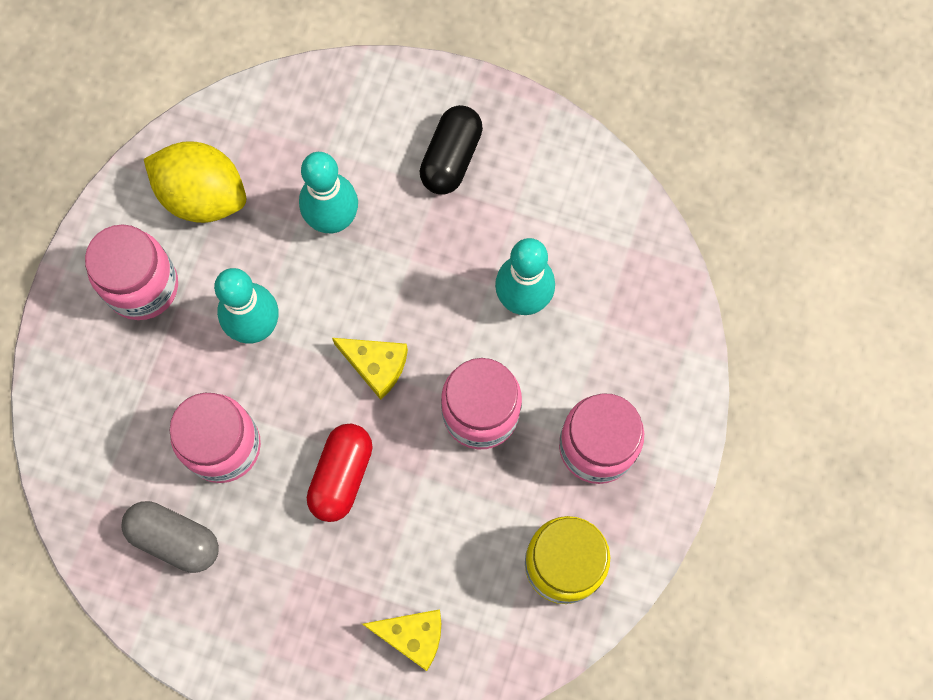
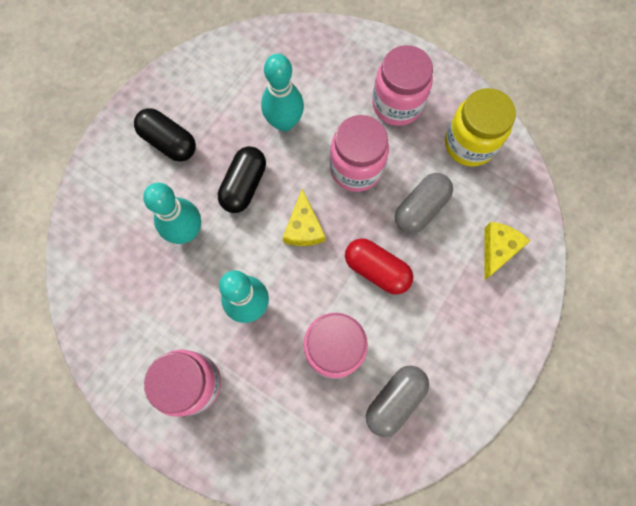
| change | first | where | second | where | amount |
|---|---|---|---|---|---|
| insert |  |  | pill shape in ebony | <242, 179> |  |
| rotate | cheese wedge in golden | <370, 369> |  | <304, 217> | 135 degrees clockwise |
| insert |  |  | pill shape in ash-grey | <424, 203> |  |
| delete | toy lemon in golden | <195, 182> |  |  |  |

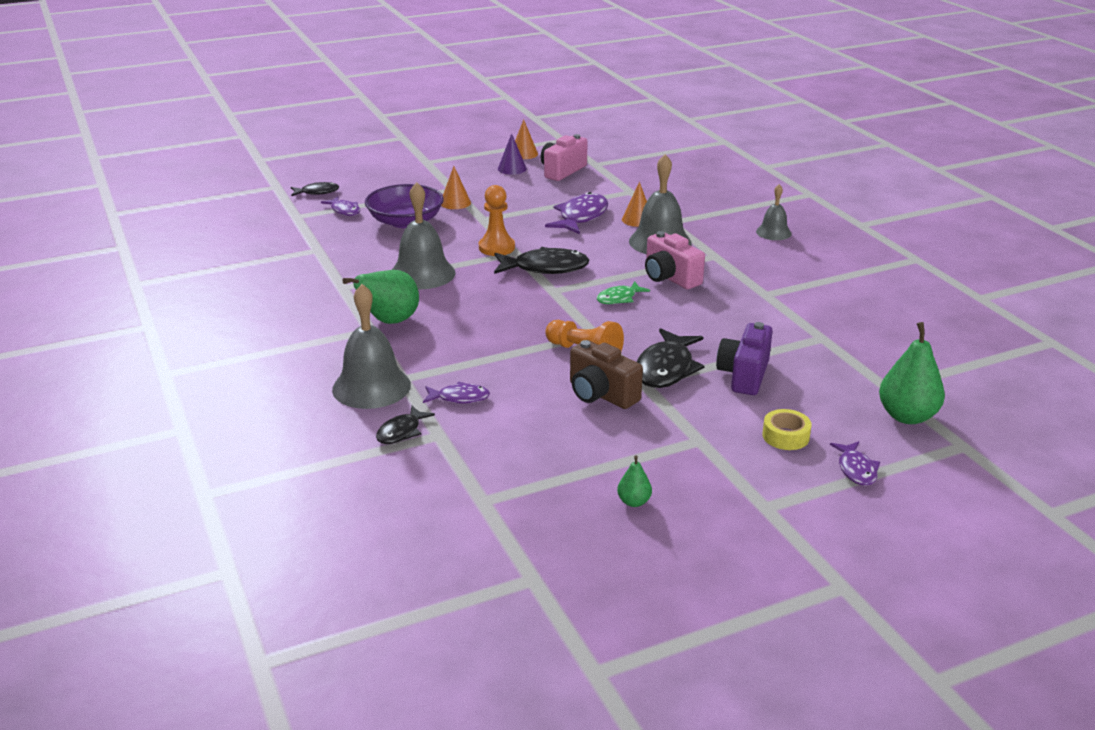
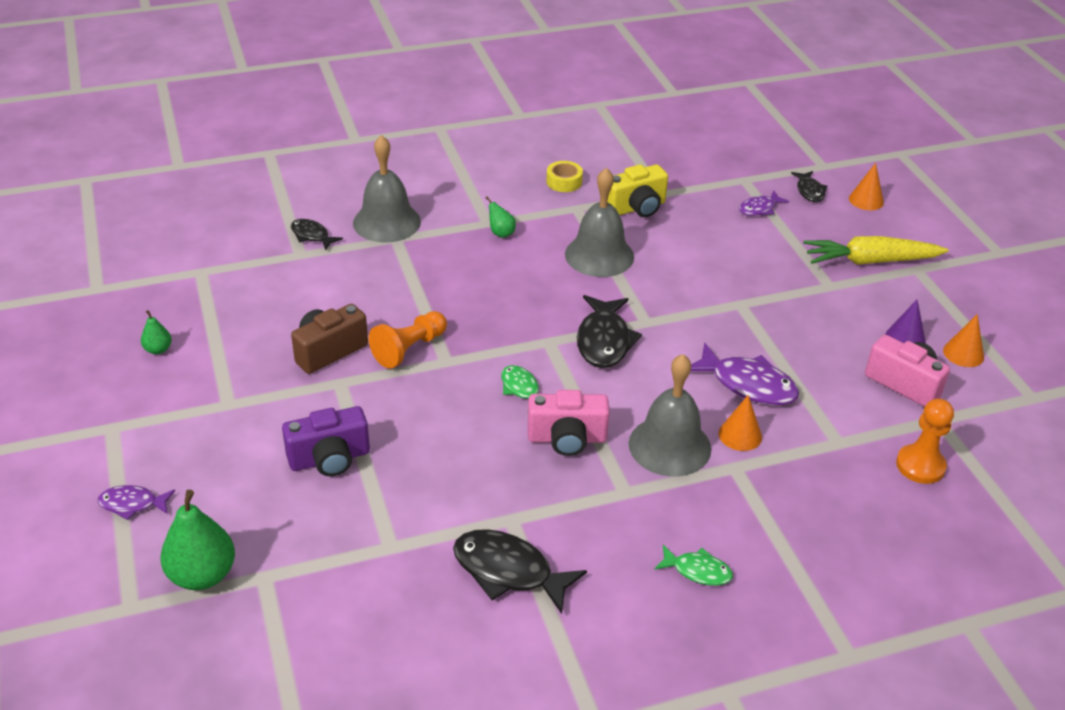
| change | first | where | second | where | amount |
|---|---|---|---|---|---|
| rotate | photo camera in royal purple | <744, 358> |  | <326, 441> | 135 degrees clockwise |
| move | fish figure in ebony | <670, 358> |  | <520, 571> |  |
| resize | toy pear in leaf-green | <380, 297> |  | <501, 217> | x0.50 |
| rotate | photo camera in rose-pink | <675, 260> |  | <569, 423> | 150 degrees counterclockwise |
| move | sticky tape in golden | <787, 429> |  | <564, 176> |  |
| insert |  |  | photo camera in golden | <638, 190> |  |
| replace | school bell in ash-grey | <774, 212> | fish figure in leaf-green | <693, 565> |  |
| insert |  |  | root vegetable in golden | <876, 250> |  |
| move | cone shape in orange | <456, 187> |  | <866, 186> |  |
| move | game pawn in orange | <497, 220> |  | <925, 441> |  |
| delete | deep dish in royal purple | <404, 206> |  |  |  |
| delete | fish figure in royal purple | <456, 393> |  |  |  |

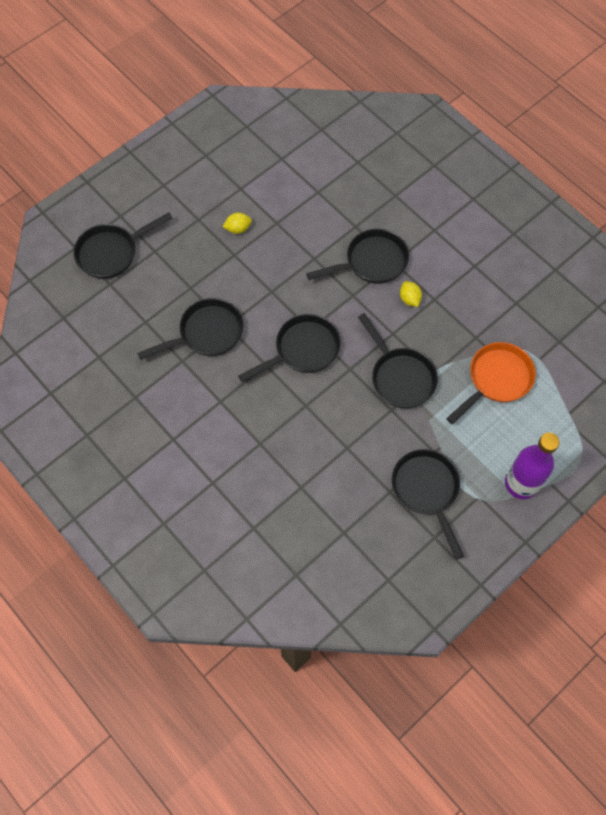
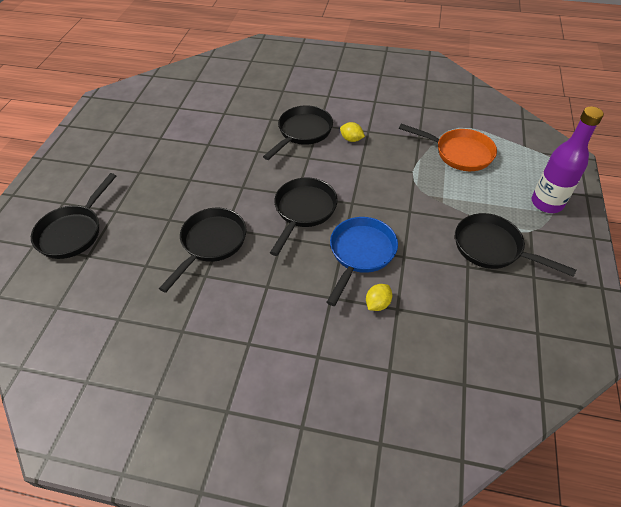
| change | first | where | second | where | amount |
|---|---|---|---|---|---|
| insert |  |  | frying pan in royal blue | <362, 261> |  |
| move | toy lemon in golden | <237, 223> |  | <379, 297> |  |
| rotate | frying pan in orange | <491, 383> |  | <448, 147> | 105 degrees clockwise |
| delete | frying pan in ebony | <398, 360> |  |  |  |

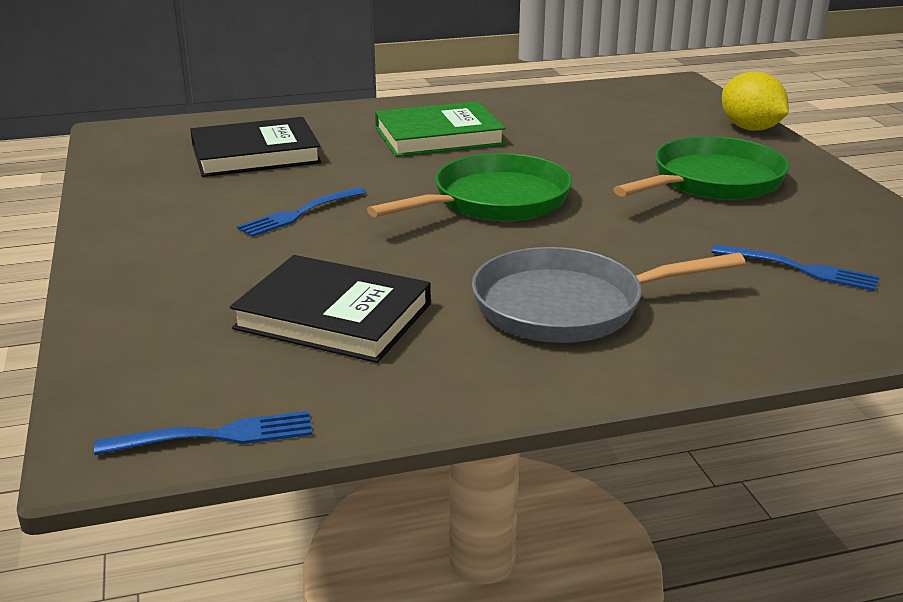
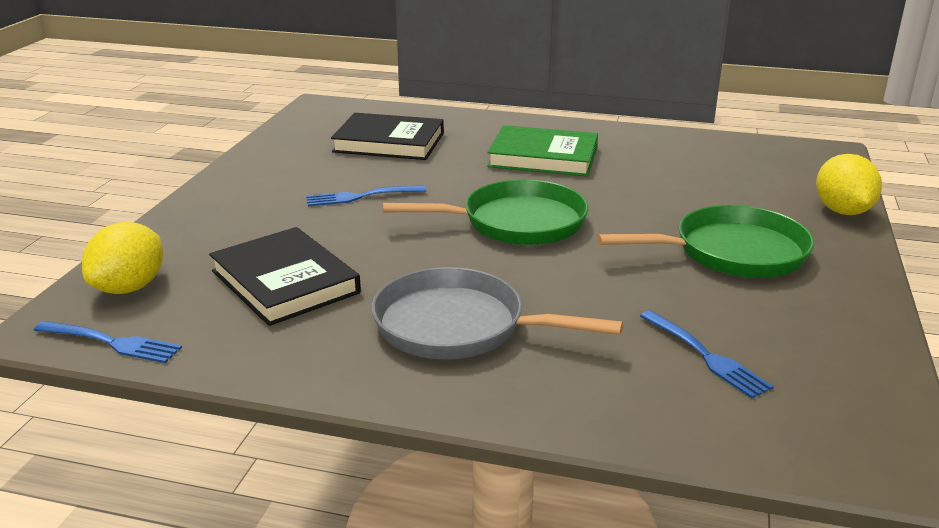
| change | first | where | second | where | amount |
|---|---|---|---|---|---|
| insert |  |  | toy lemon in golden | <122, 258> |  |

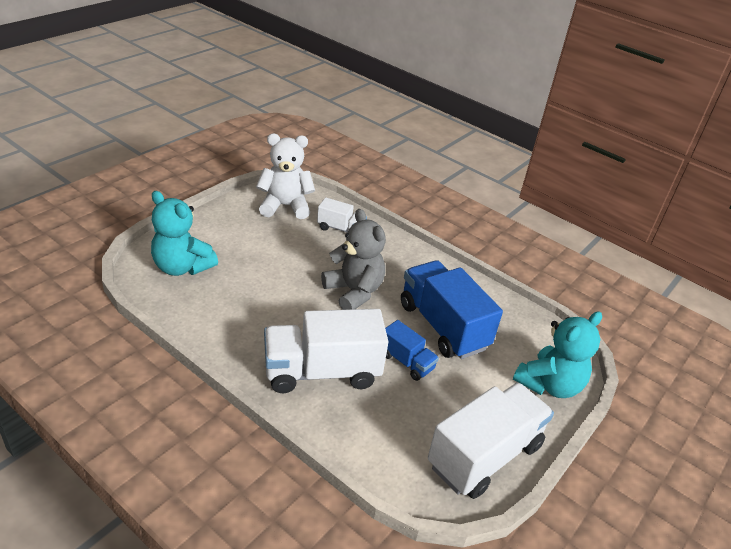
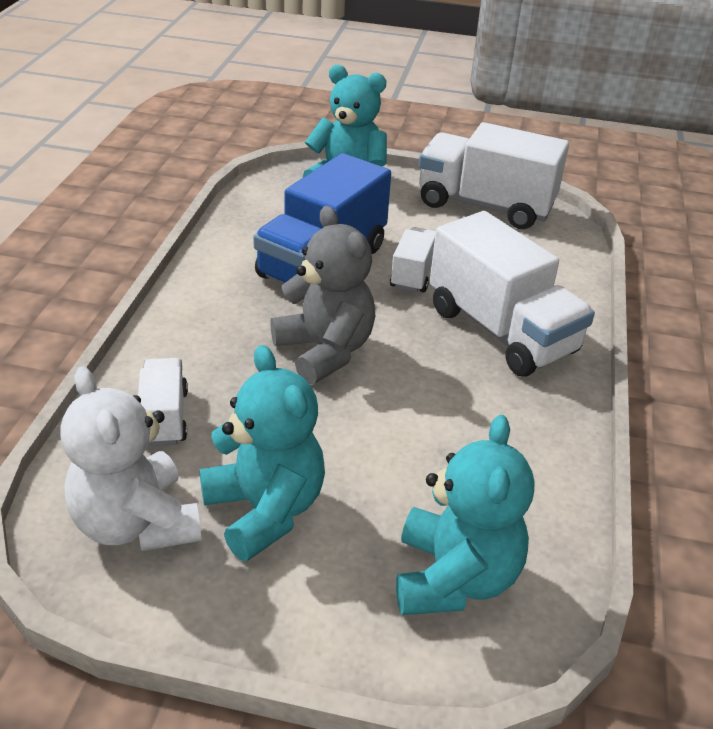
| change | first | where | second | where | amount |
|---|---|---|---|---|---|
| insert |  |  | teddy bear in turquoise | <262, 453> |  |
| rotate | teddy bear in ash-grey | <353, 259> |  | <322, 295> | 120 degrees clockwise |
| recolor | truck in royal blue | <412, 350> | truck in pure white | <413, 259> |  |

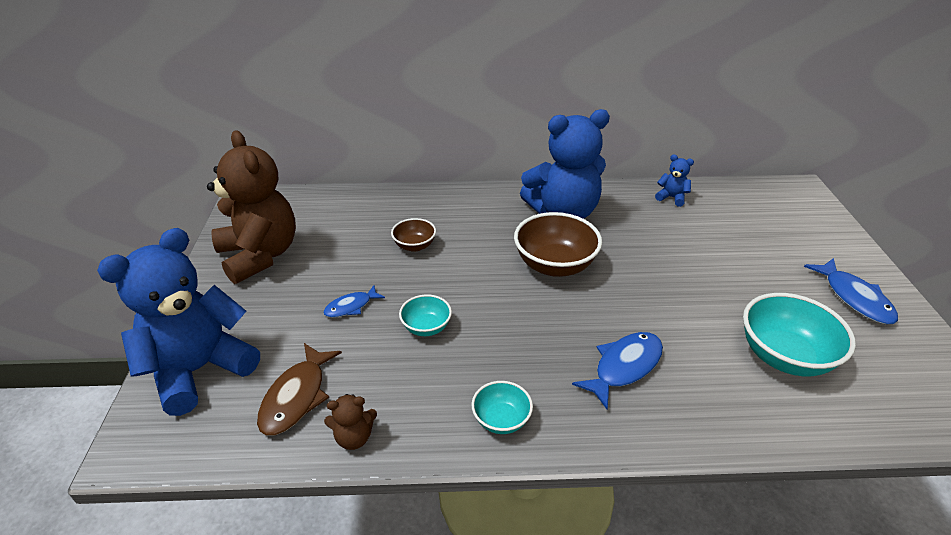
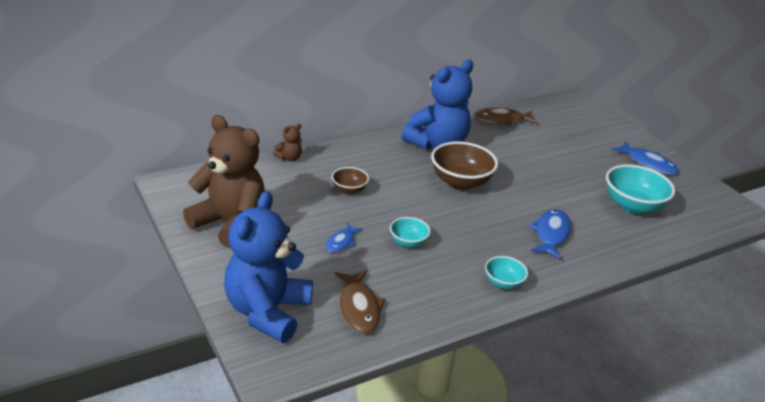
| change | first | where | second | where | amount |
|---|---|---|---|---|---|
| move | teddy bear in dark brown | <350, 422> |  | <287, 142> |  |
| replace | teddy bear in royal blue | <674, 180> | fish figure in dark brown | <507, 117> |  |

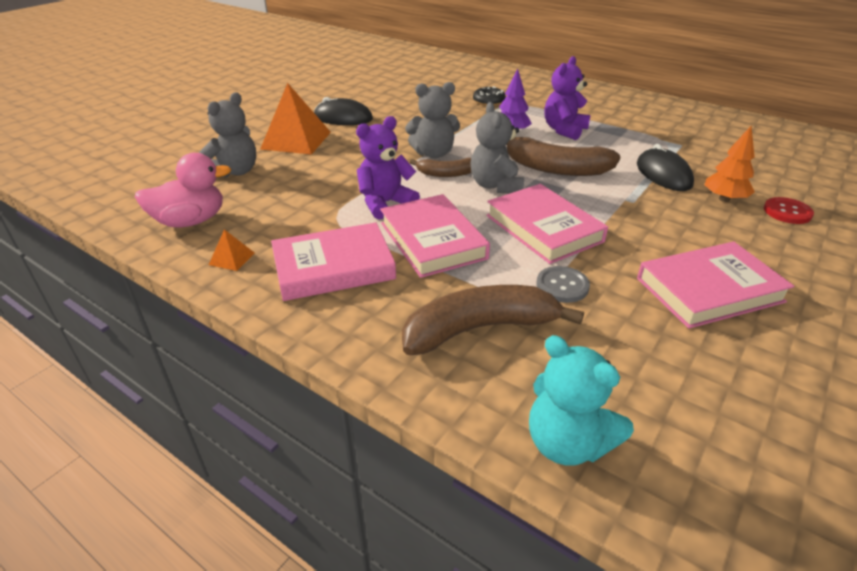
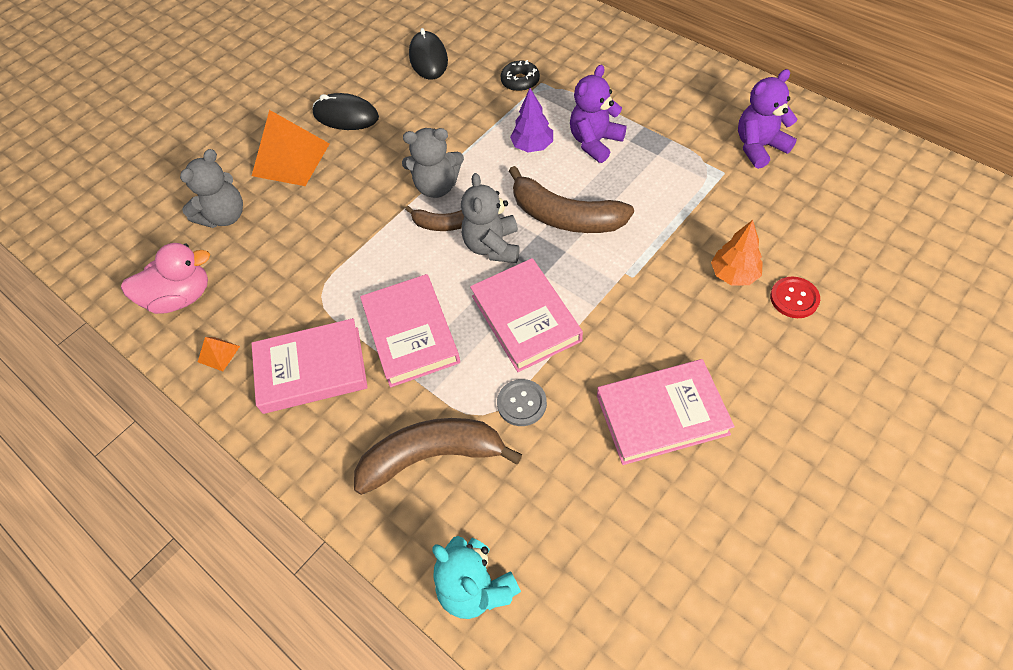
| change | first | where | second | where | amount |
|---|---|---|---|---|---|
| move | computer mouse in ebony | <665, 167> |  | <428, 54> |  |
| move | teddy bear in royal purple | <388, 167> |  | <768, 119> |  |

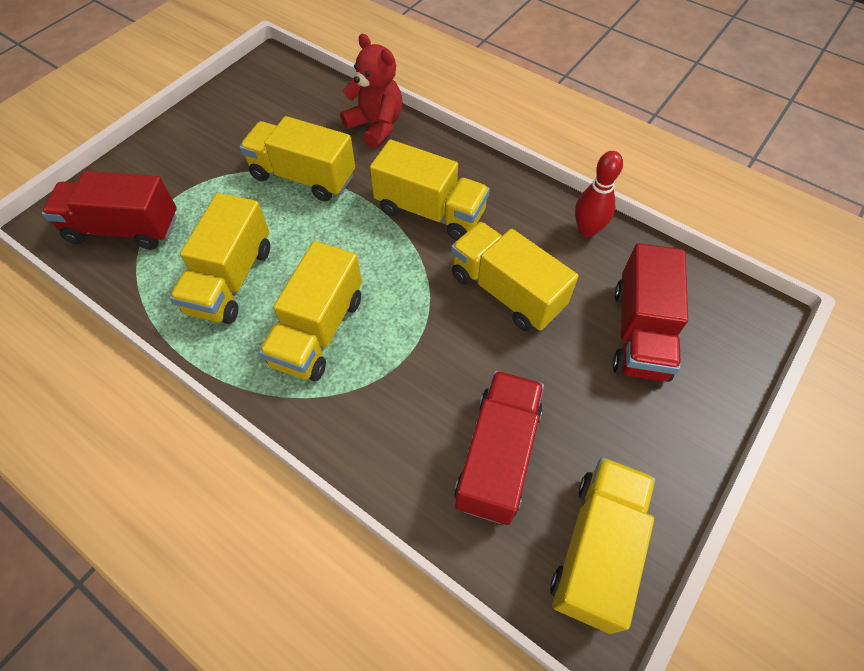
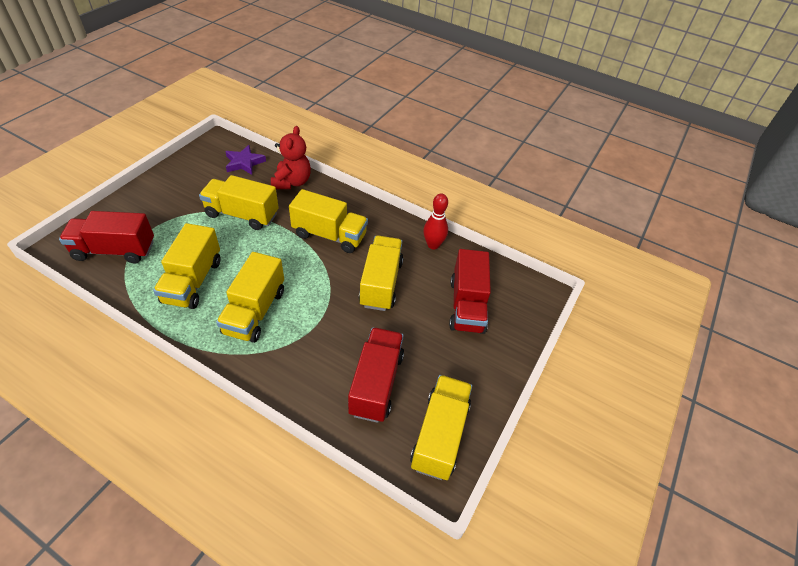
| change | first | where | second | where | amount |
|---|---|---|---|---|---|
| insert |  |  | star shape in royal purple | <245, 160> |  |
| rotate | teddy bear in crimson | <371, 91> |  | <291, 157> | 60 degrees clockwise |
| rotate | truck in golden | <514, 277> |  | <381, 273> | 60 degrees clockwise |

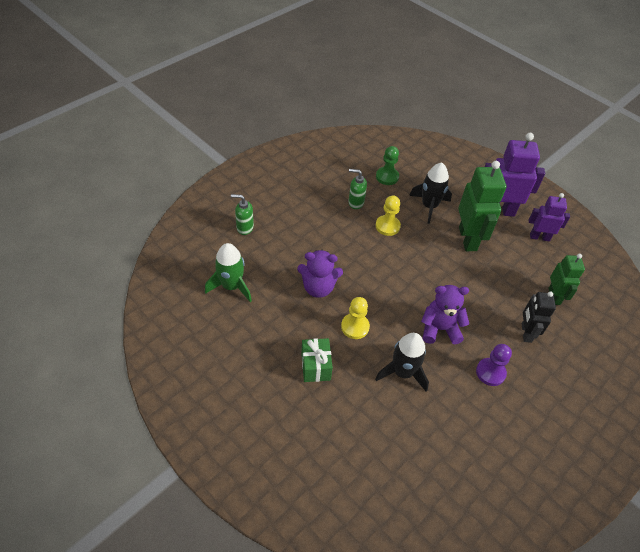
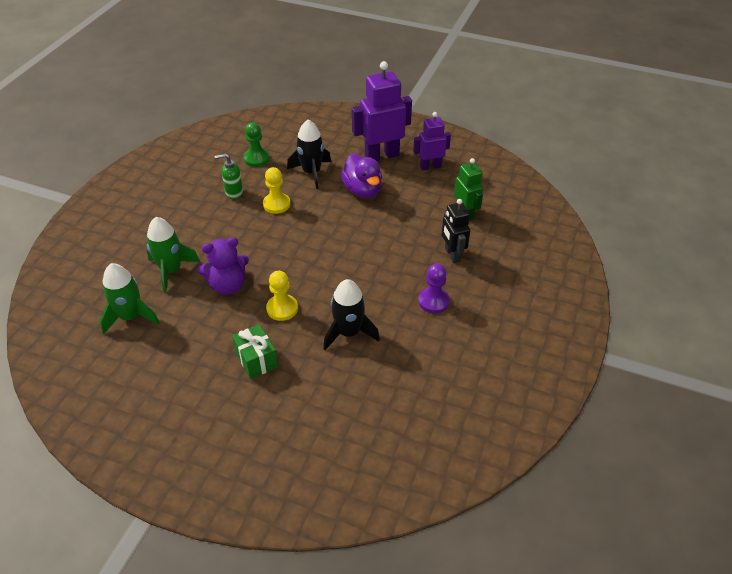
| change | first | where | second | where | amount |
|---|---|---|---|---|---|
| insert |  |  | rocket in leaf-green | <173, 255> |  |
| replace | toy robot in leaf-green | <482, 206> | toy duck in royal purple | <361, 175> |  |
| delete | pump bottle in leaf-green | <242, 214> |  |  |  |
| delete | teddy bear in royal purple | <445, 314> |  |  |  |

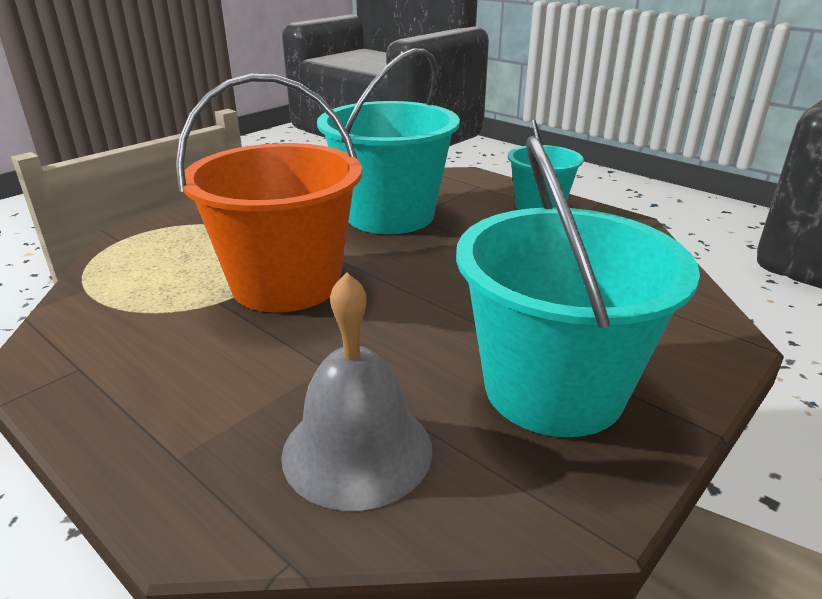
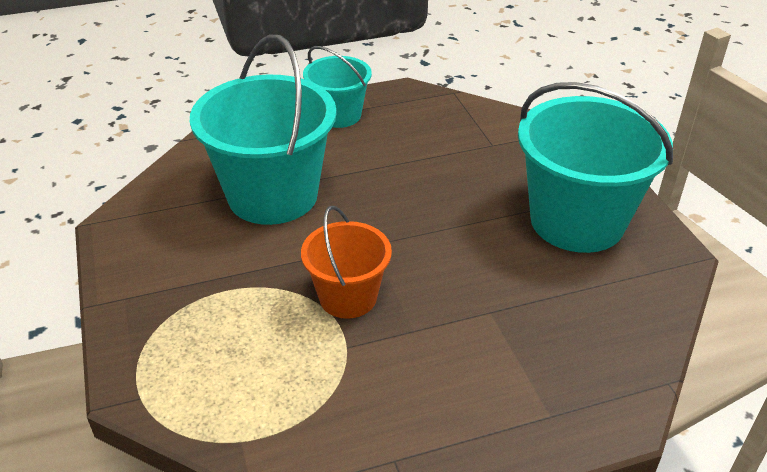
| change | first | where | second | where | amount |
|---|---|---|---|---|---|
| resize | sand bucket in orange | <269, 193> |  | <346, 262> | x0.56 |
| delete | school bell in ash-grey | <357, 391> |  |  |  |

